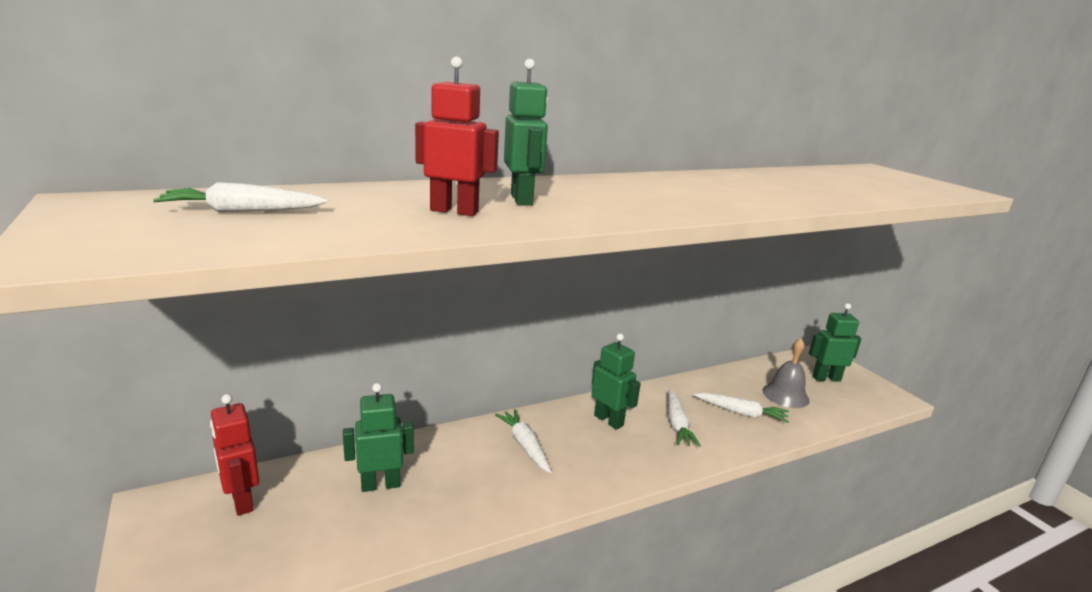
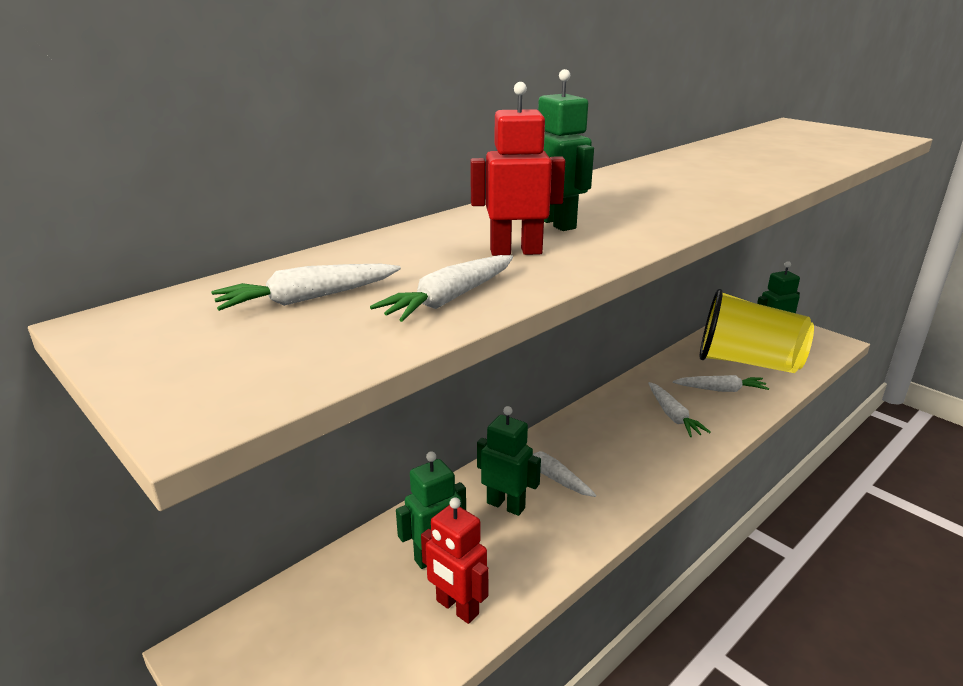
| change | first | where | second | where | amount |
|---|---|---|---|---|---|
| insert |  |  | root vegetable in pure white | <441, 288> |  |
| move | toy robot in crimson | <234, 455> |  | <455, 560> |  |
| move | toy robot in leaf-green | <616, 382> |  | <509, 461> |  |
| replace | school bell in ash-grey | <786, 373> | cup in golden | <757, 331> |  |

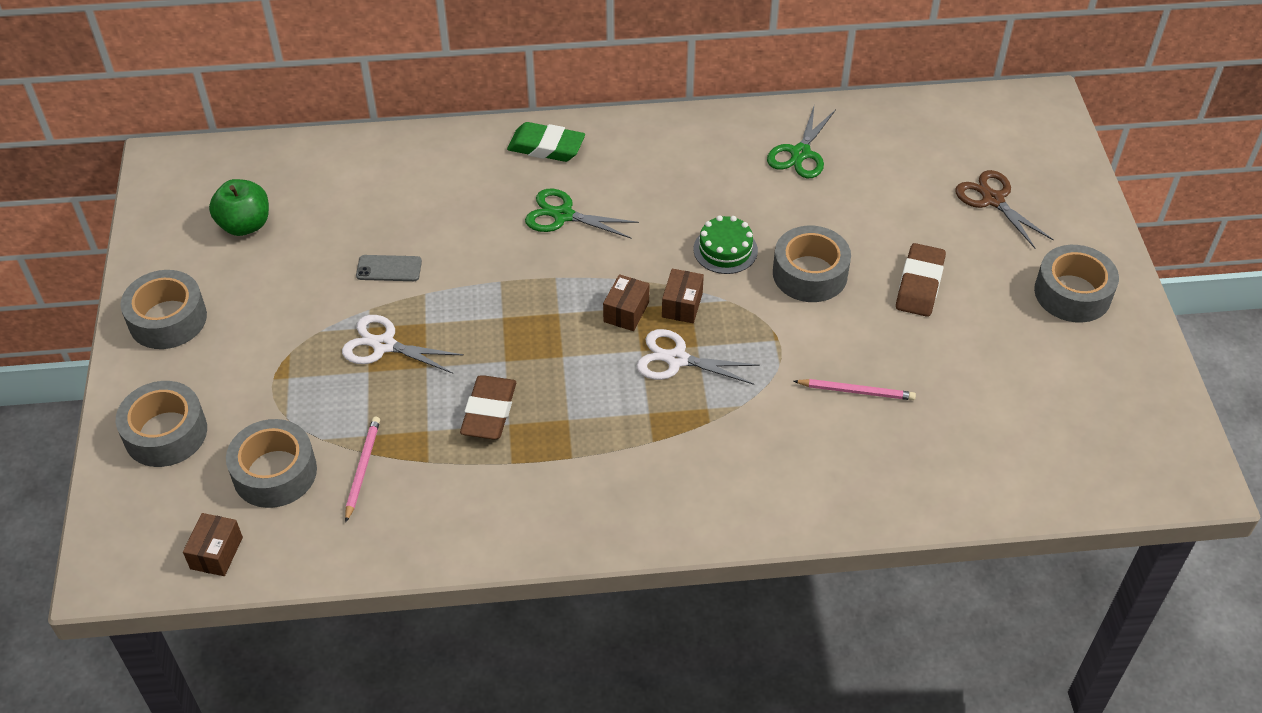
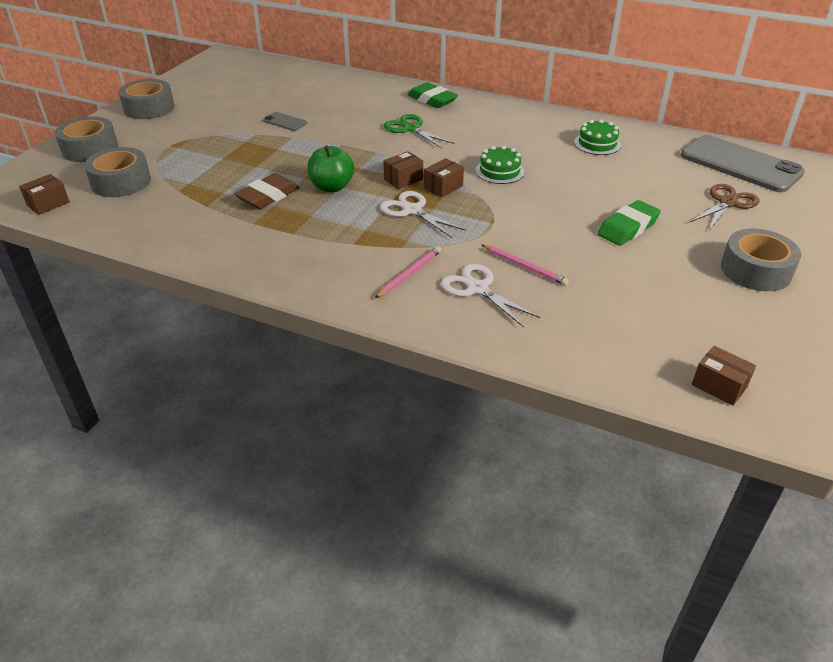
| change | first | where | second | where | amount |
|---|---|---|---|---|---|
| move | toy apple in leaf-green | <239, 207> |  | <331, 168> |  |
| move | pencil in rose-pink | <362, 469> |  | <408, 272> |  |
| move | shears in pure white | <403, 344> |  | <490, 295> |  |
| replace | shears in leaf-green | <801, 142> | cake in leaf-green | <597, 137> |  |
| recolor | pencil eraser in dark brown | <921, 280> | pencil eraser in leaf-green | <629, 223> |  |
| insert |  |  | smartphone in ash-grey | <743, 163> |  |
| rotate | shears in dark brown | <1004, 209> |  | <725, 207> | 45 degrees clockwise |
| insert |  |  | parcel in dark brown | <724, 376> |  |
| delete | sticky tape in ash-grey | <812, 264> |  |  |  |

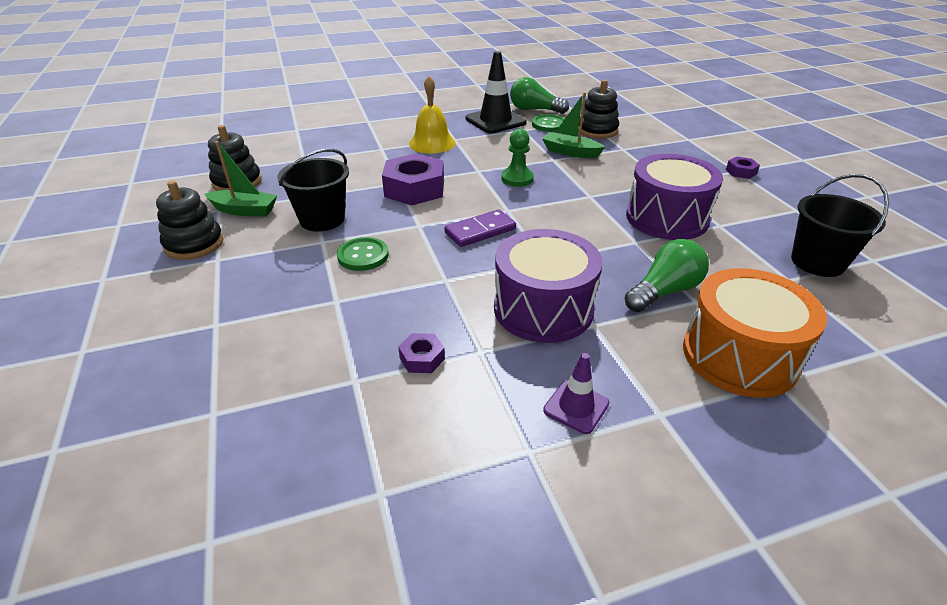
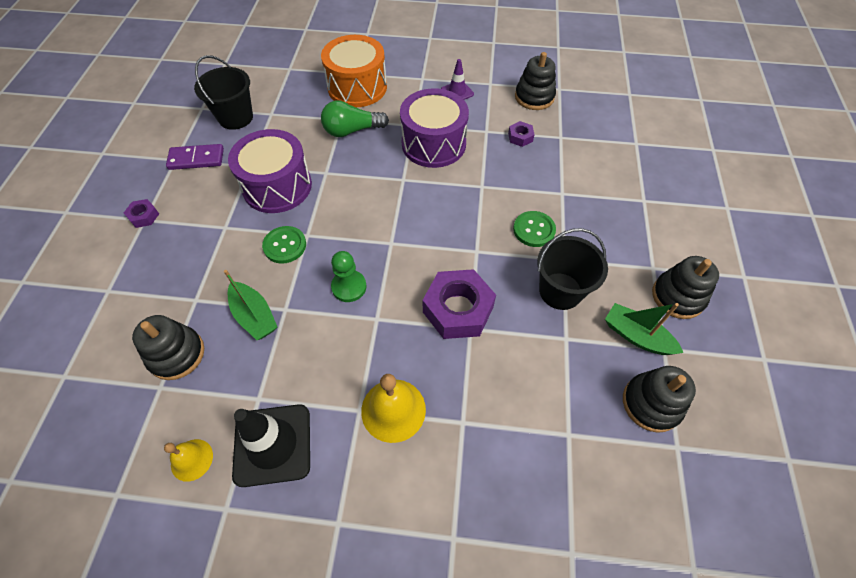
| change | first | where | second | where | amount |
|---|---|---|---|---|---|
| replace | light bulb in leaf-green | <539, 95> | school bell in golden | <188, 460> |  |
| move | domino tile in royal purple | <480, 228> |  | <195, 157> |  |
| move | sewing button in leaf-green | <548, 123> |  | <284, 245> |  |
| insert |  |  | stacking rings in ebony | <535, 81> |  |

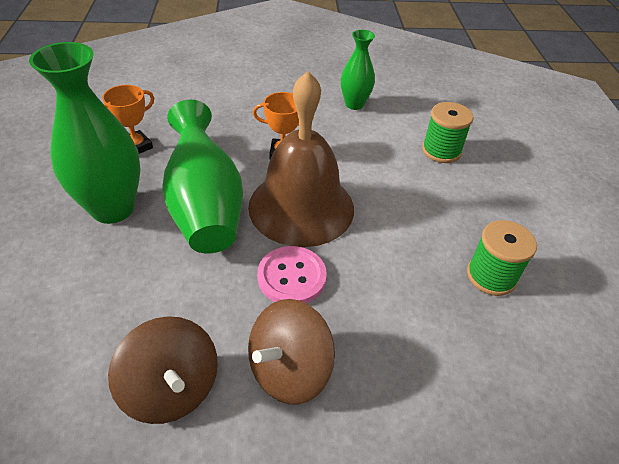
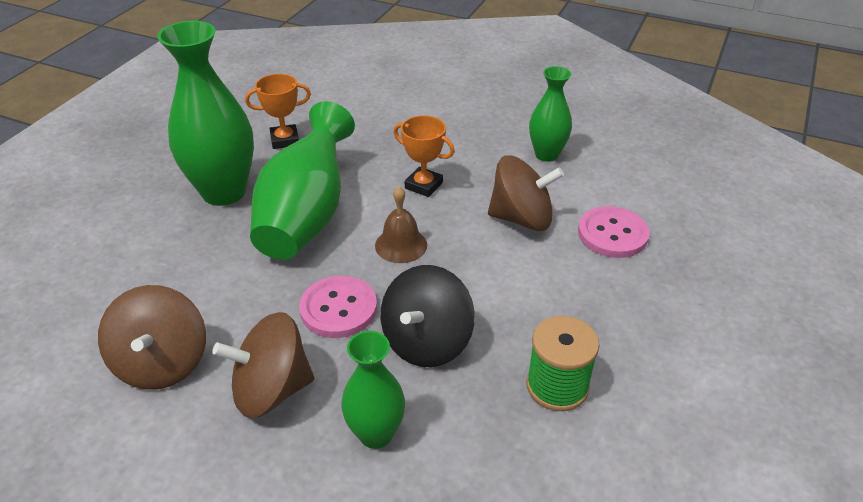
| change | first | where | second | where | amount |
|---|---|---|---|---|---|
| insert |  |  | tall vase in leaf-green | <373, 390> |  |
| resize | school bell in dark brown | <301, 159> |  | <401, 224> | x0.43 |
| insert |  |  | spinning top in ebony | <428, 316> |  |
| insert |  |  | spinning top in dark brown | <526, 193> |  |
| replace | spool in leaf-green | <448, 132> | sewing button in rose-pink | <614, 232> |  |

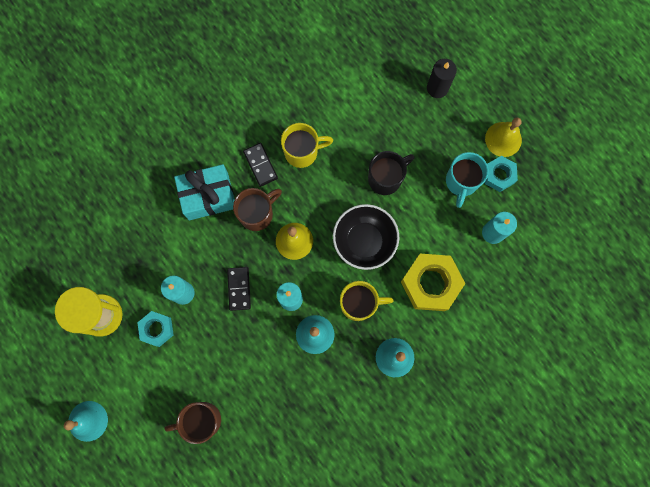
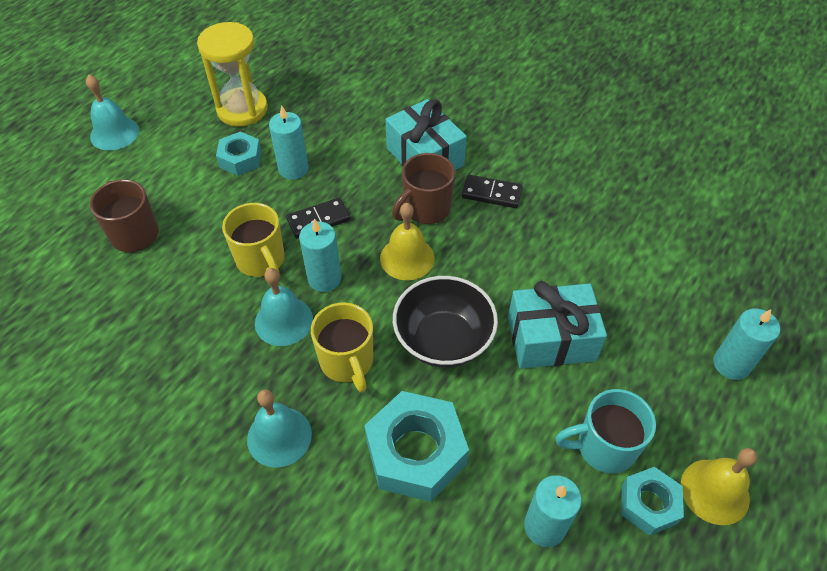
| change | first | where | second | where | amount |
|---|---|---|---|---|---|
| move | coffee mug in golden | <307, 145> |  | <253, 240> |  |
| recolor | nut in golden | <433, 282> | nut in turquoise | <416, 446> |  |
| rotate | coffee mug in dark brown | <257, 209> |  | <423, 188> | 105 degrees clockwise |
| rotate | domino tile in ebony | <260, 165> |  | <492, 191> | 60 degrees clockwise |
| replace | coffee mug in ebony | <391, 173> | wrapped gift in turquoise | <557, 325> |  |
| recolor | pillar candle in ebony | <442, 78> | pillar candle in turquoise | <747, 344> |  |

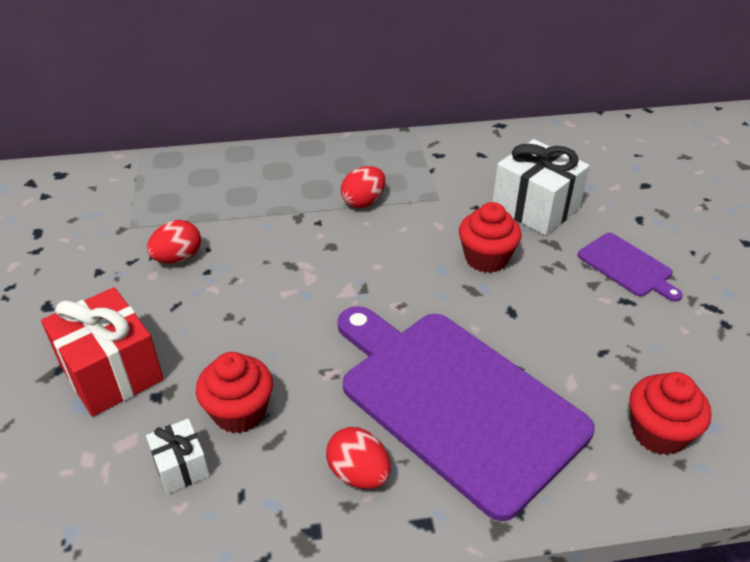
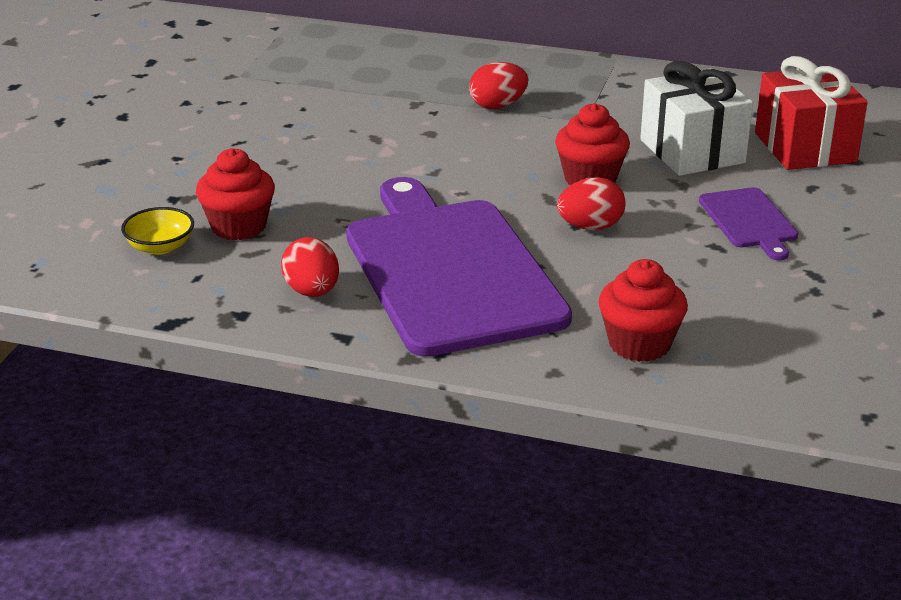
| change | first | where | second | where | amount |
|---|---|---|---|---|---|
| replace | wrapped gift in pure white | <178, 456> | deep dish in golden | <157, 231> |  |
| move | egg shape in crimson | <174, 241> |  | <591, 203> |  |
| move | wrapped gift in crimson | <102, 352> |  | <811, 113> |  |

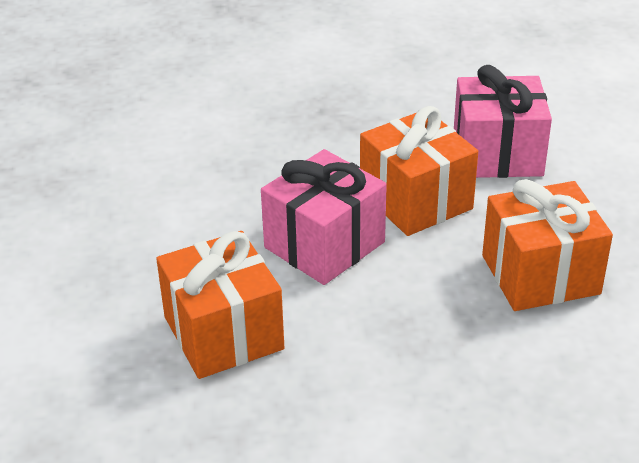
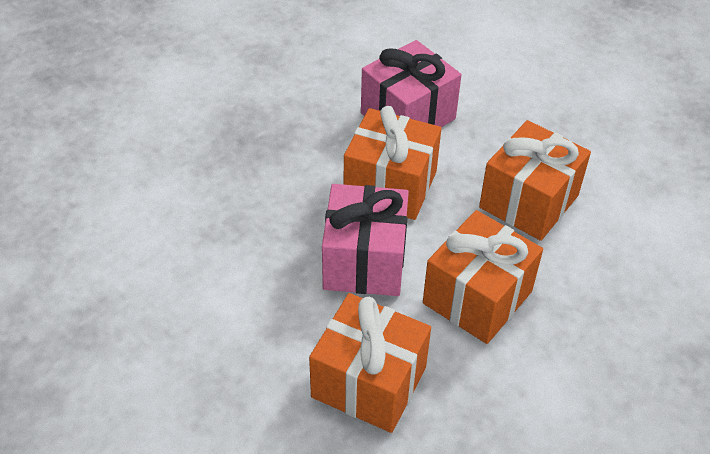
| change | first | where | second | where | amount |
|---|---|---|---|---|---|
| insert |  |  | wrapped gift in orange | <483, 277> |  |

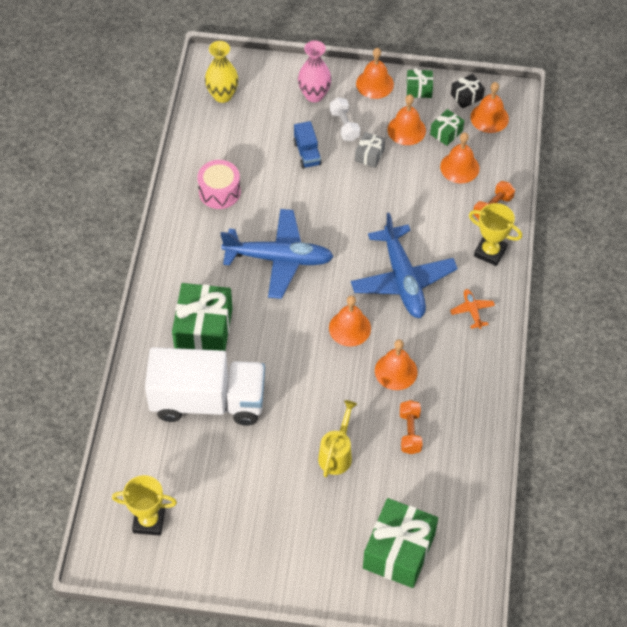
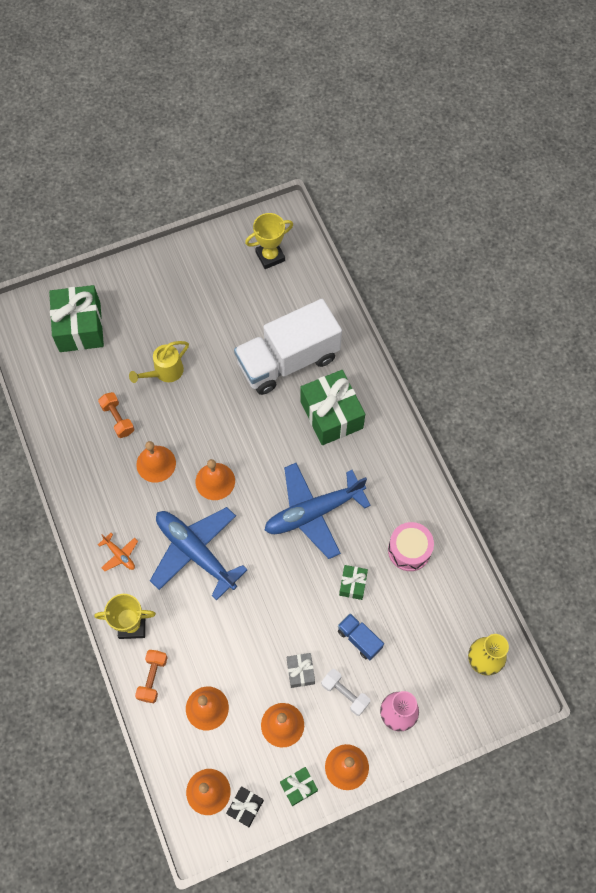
| change | first | where | second | where | amount |
|---|---|---|---|---|---|
| rotate | sprinkling can in golden | <337, 438> |  | <159, 362> | 60 degrees clockwise |
| move | wrapped gift in leaf-green | <447, 127> |  | <353, 582> |  |

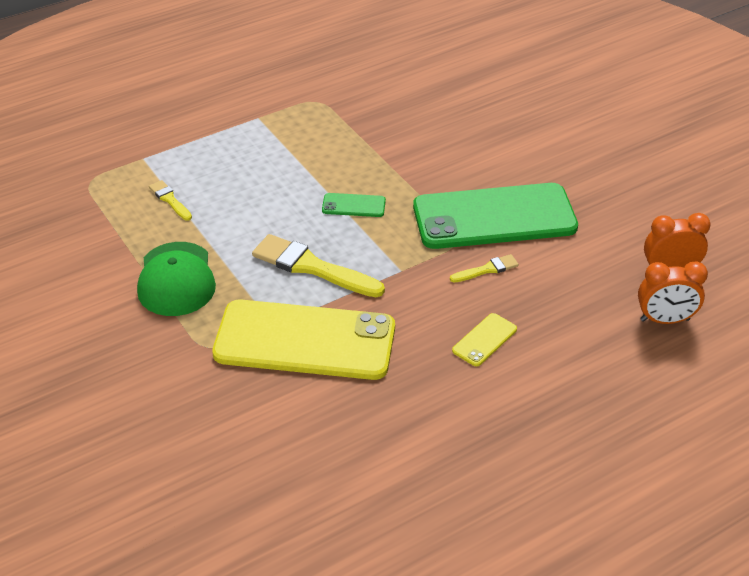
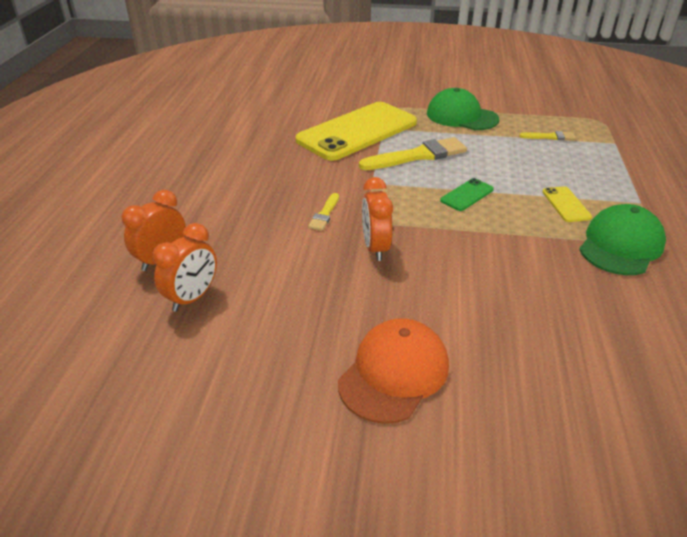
| change | first | where | second | where | amount |
|---|---|---|---|---|---|
| insert |  |  | baseball cap in orange | <393, 371> |  |
| replace | smartphone in leaf-green | <495, 216> | clock in orange | <377, 219> |  |
| move | smartphone in golden | <484, 339> |  | <567, 204> |  |
| insert |  |  | baseball cap in leaf-green | <622, 239> |  |

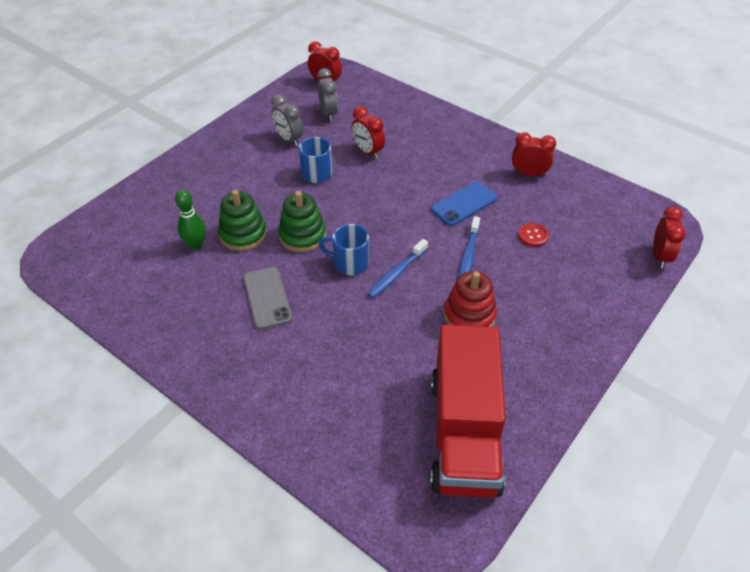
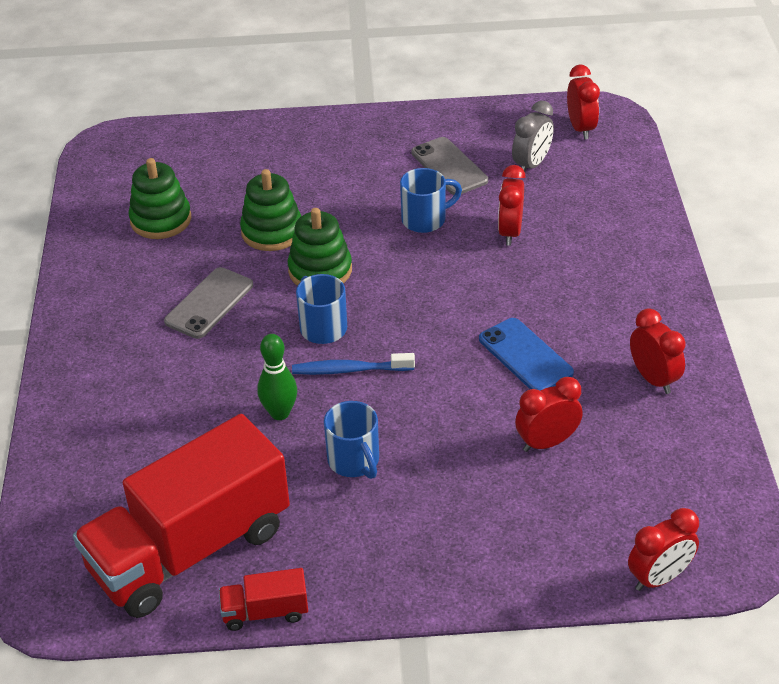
| change | first | where | second | where | amount |
|---|---|---|---|---|---|
| insert |  |  | stacking rings in leaf-green | <159, 198> |  |
| insert |  |  | truck in crimson | <263, 599> |  |
| move | skittle in leaf-green | <190, 220> |  | <277, 377> |  |
| replace | stacking rings in crimson | <470, 299> | coffee mug in royal blue | <351, 440> |  |
| replace | clock in ash-grey | <287, 120> | smartphone in ash-grey | <449, 166> |  |
| rotate | smartphone in royal blue | <464, 204> |  | <526, 354> | 45 degrees clockwise |
| replace | sewing button in crimson | <533, 235> | clock in crimson | <549, 414> |  |
| delete | dental brush in royal blue | <469, 247> |  |  |  |

